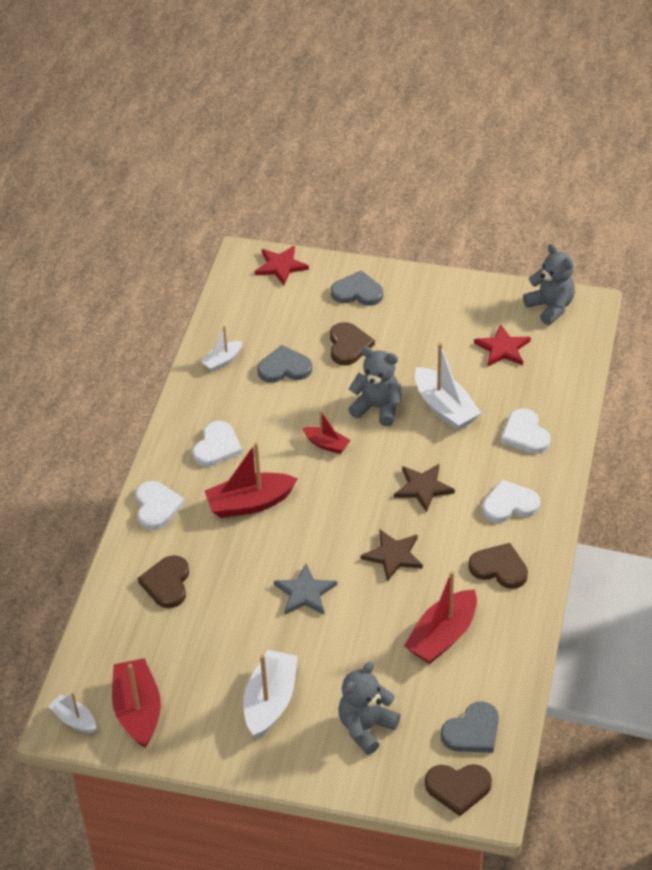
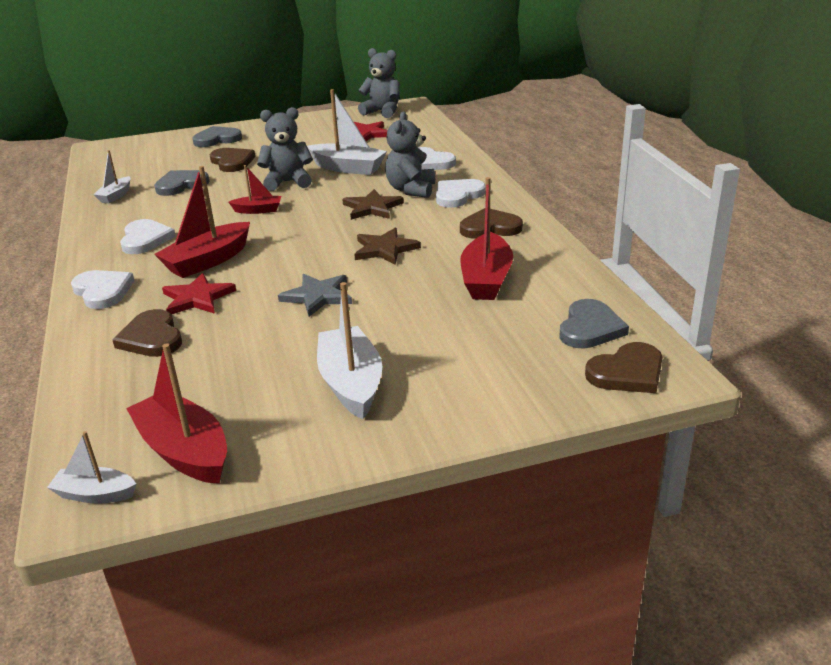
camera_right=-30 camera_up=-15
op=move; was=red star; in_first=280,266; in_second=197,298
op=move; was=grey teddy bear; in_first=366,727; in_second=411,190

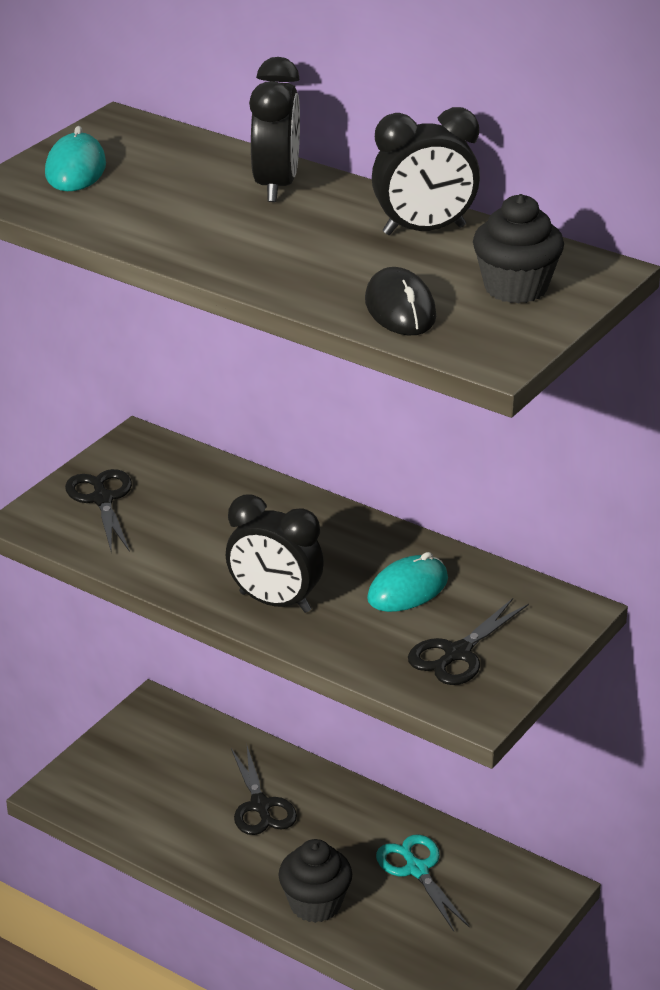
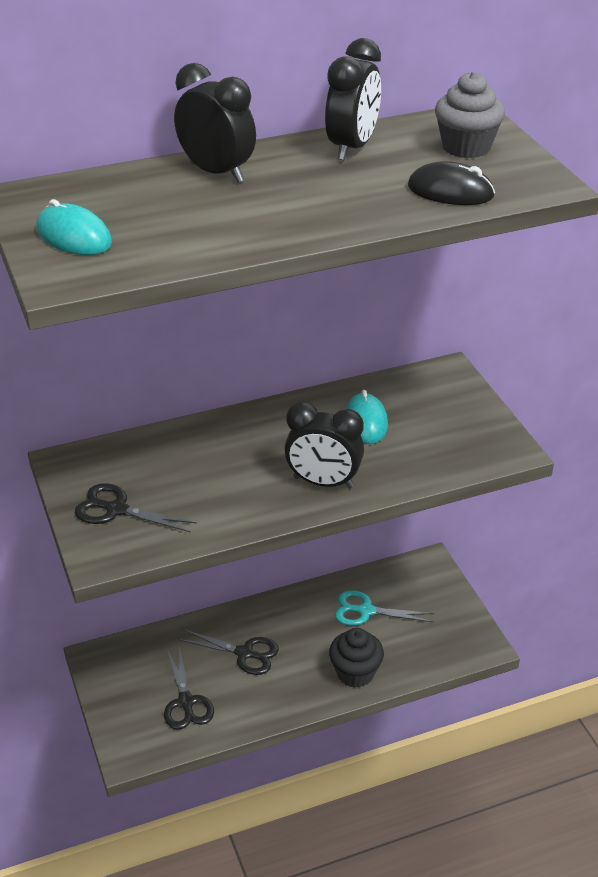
camera_right=-55 camera_up=5
op=move; was=black scissors; in_first=457,653; in_second=186,702
op=recolor; was=black cupcake; now=grey cupcake; in_first=515,288; in_second=466,147
op=rotate; was=black clock; in_first=275,602; in_second=323,482; clockwise=45

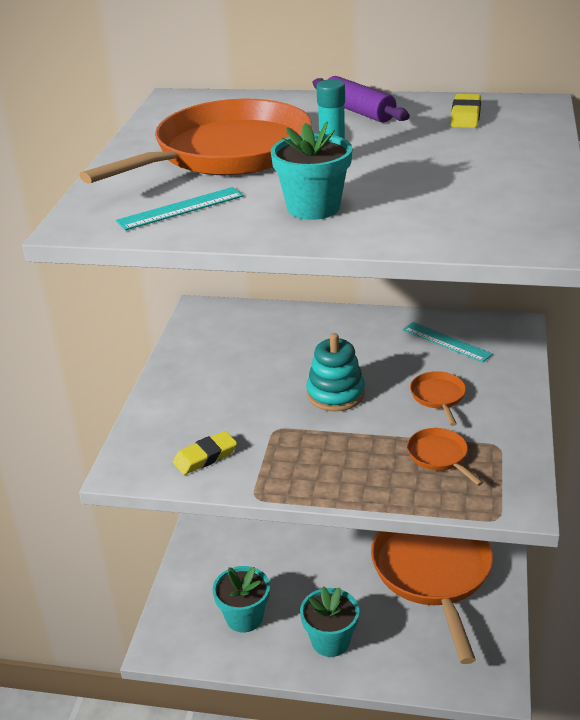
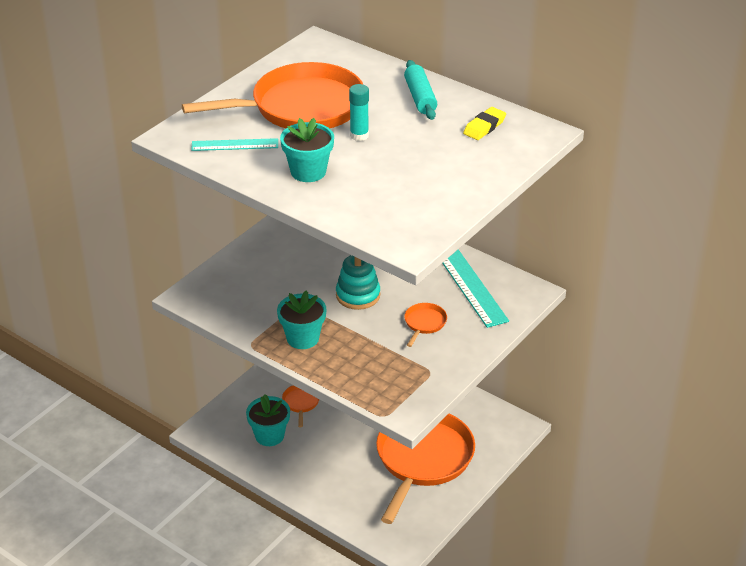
camera_right=25 camera_up=5
op=delete; was=yellow eraser; in_first=205,457
op=move; was=turquoise flower pot; in_first=330,641; in_second=302,338
op=move; was=orange pan; in_first=439,456; in_second=301,403
op=recolor; was=purple rolling pin; now=turquoise rolling pin; in_first=359,111; in_second=420,97
op=resize; was=turquoise ruler; in_first=446,342; in_second=470,285; ratio=1.67

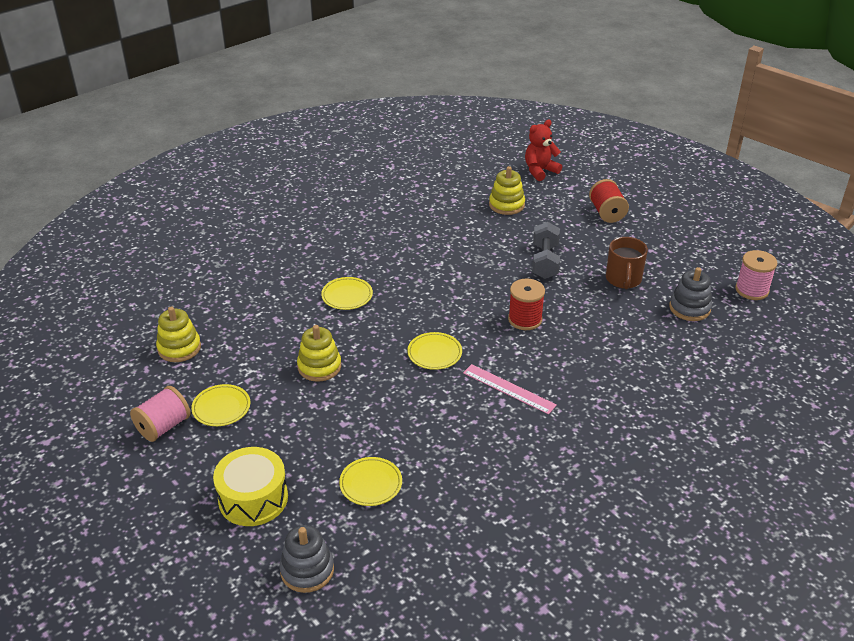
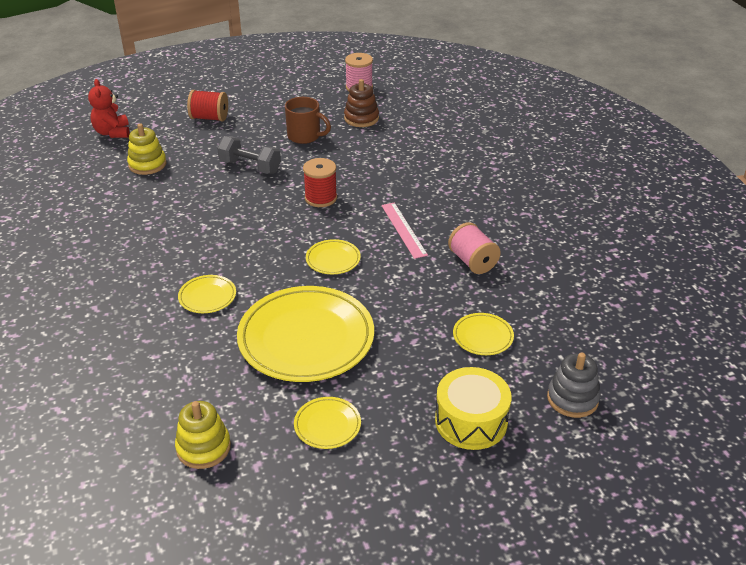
camera_right=-70 camera_up=0
op=move; was=pink spool; in_first=163,426; in_second=472,262
op=replace; was=yellow stacking toy; now=yellow plate; in_first=319,366; in_second=306,338
op=recolor; was=grey stacking toy; now=brown stacking toy; in_first=689,308; in_second=361,118
op=rotate; was=pink ruler; in_first=509,389; in_second=403,229; clockwise=-75

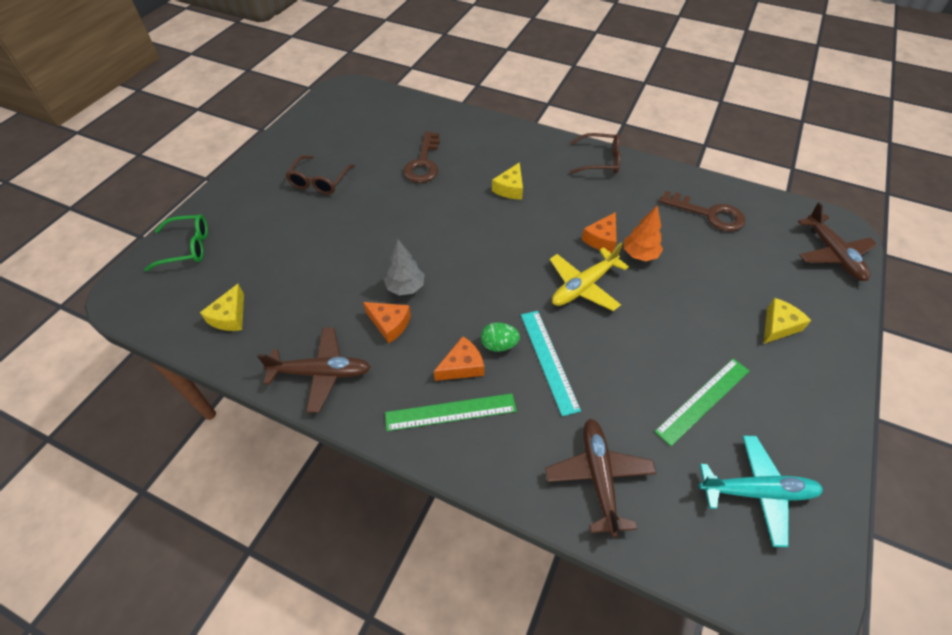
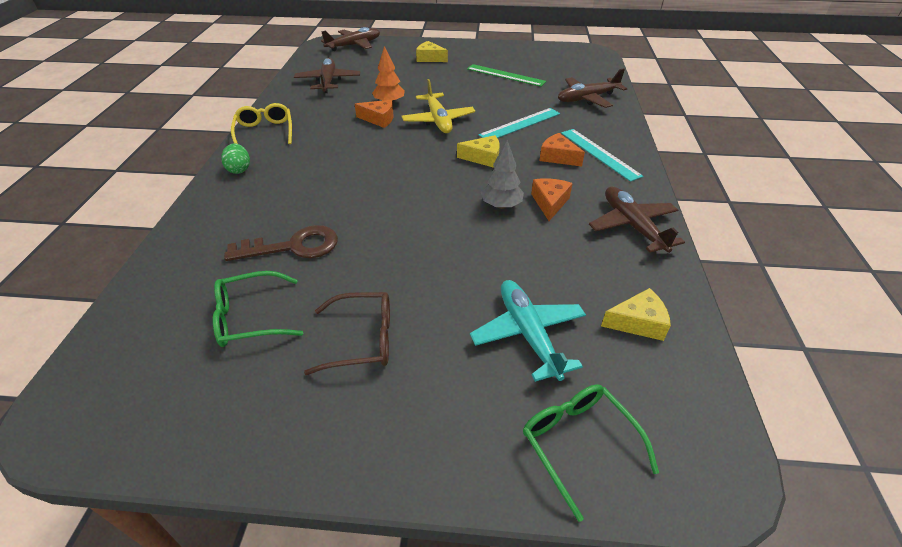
camera_right=-110 camera_up=-10
op=insert; now=green glasses; in_second=251,317
op=move; was=green egg; in_first=499,345; in_second=239,169
op=move; was=yellow cheese; in_first=510,188; in_second=483,158
op=move; was=turquoise plane; in_first=757,491; in_second=528,334
op=replace; was=brown key; now=brown plane; in_first=709,214; in_second=328,82
op=recolor; was=green ruler; now=turquoise ruler; in_first=450,412; in_second=599,154
op=recolor; was=brown glasses; now=yellow glasses; in_first=599,161; in_second=265,132
op=rotate; was=yellow plane; in_first=583,286; in_second=438,120; clockwise=45

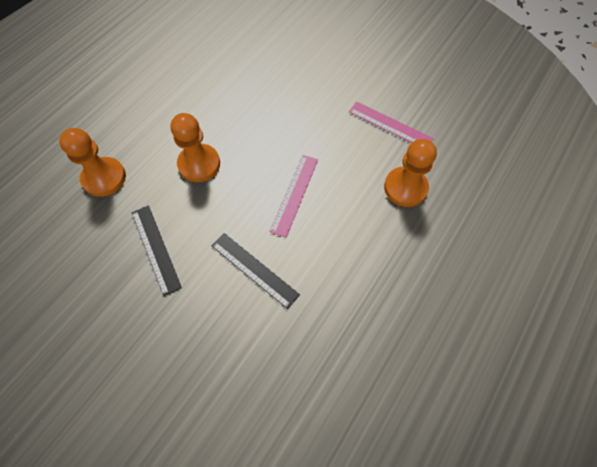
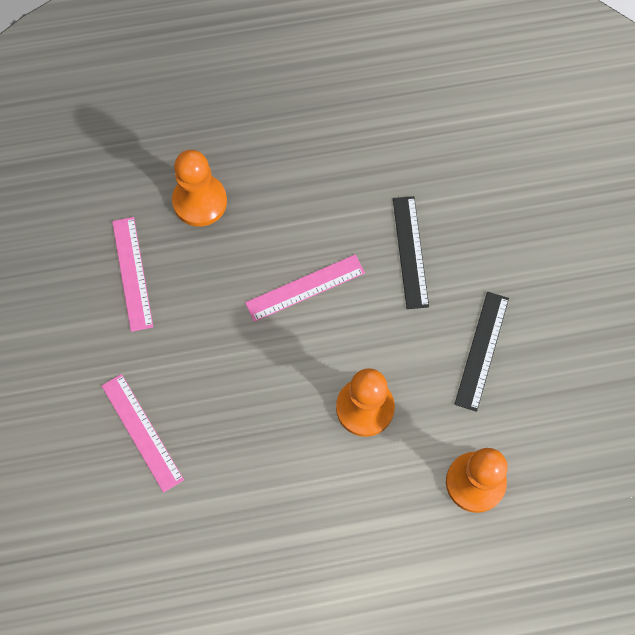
camera_right=-135 camera_up=5
op=insert; now=pink ruler; in_second=142,432

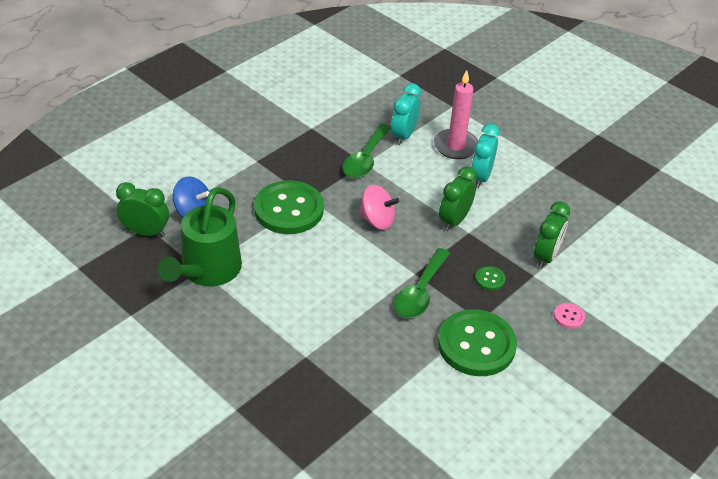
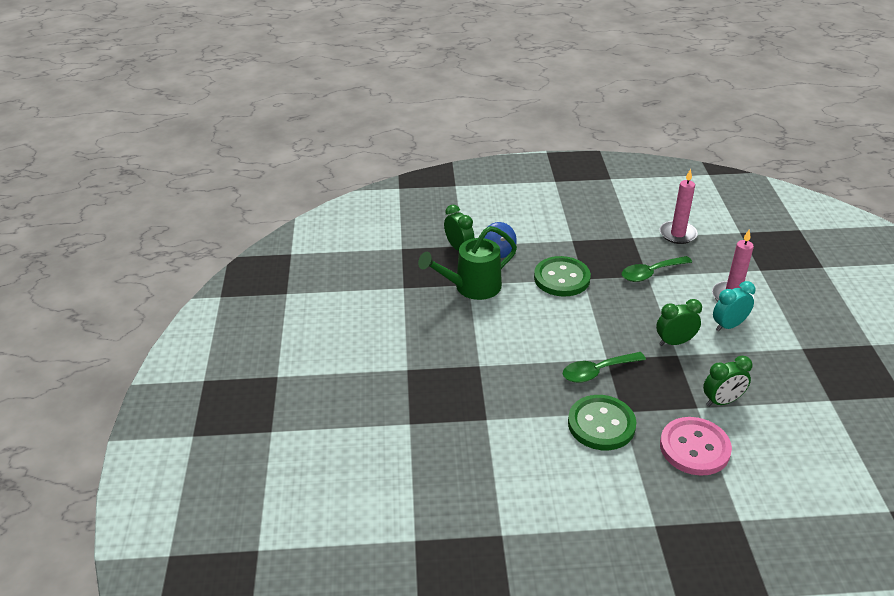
camera_right=45 camera_up=-5
op=delete; was=pink spinning top; in_first=377,220
op=delete; was=turquoise clock; in_first=403,135
op=delete; was=green button; in_first=490,279
op=insert; now=pink candle; in_second=677,234
op=resize; was=pink button; in_first=569,316; in_second=694,448; ratio=2.47

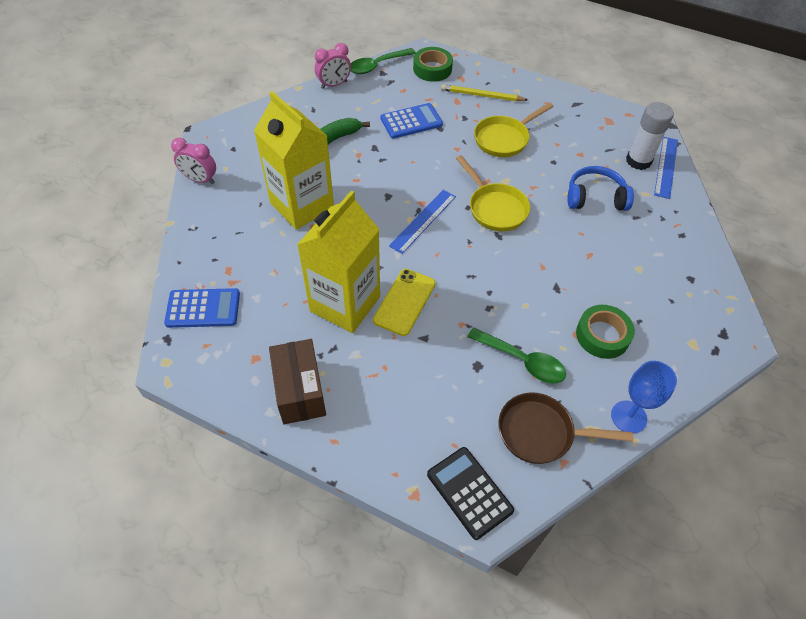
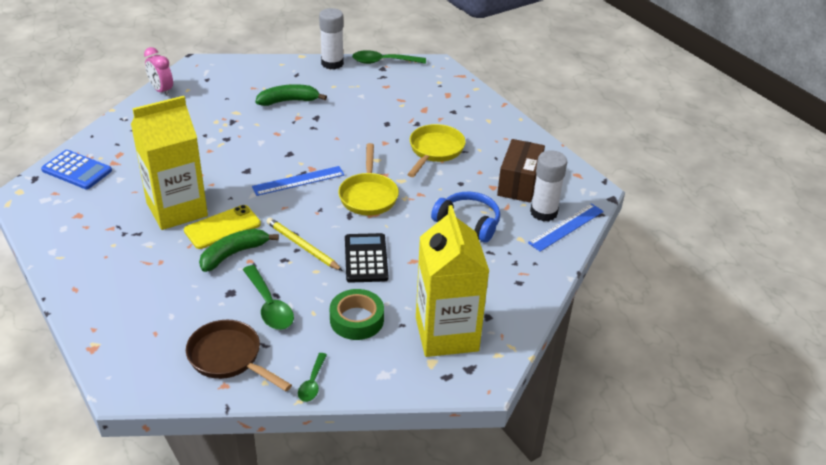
camera_right=30 camera_up=-15
op=delete; was=blue calculator; in_first=411,121
op=delete; was=green tape; in_first=432,69
op=insert; now=green banana; in_second=233,254
op=move; was=yellow carton; in_first=302,205; in_second=446,334
op=move; was=brown box; in_first=300,391; in_second=519,184
op=move; was=black calculator; in_first=469,492; in_second=366,258
op=move; was=yellow pencil; in_first=482,95; in_second=302,246
op=replace; was=pink clock; now=white glue stick; in_first=334,85; in_second=332,63
op=replace; was=blue goblet; now=green spoon; in_first=628,417; in_second=312,383
op=rotate; was=yellow pan; in_first=504,139; in_second=434,151; clockwise=120

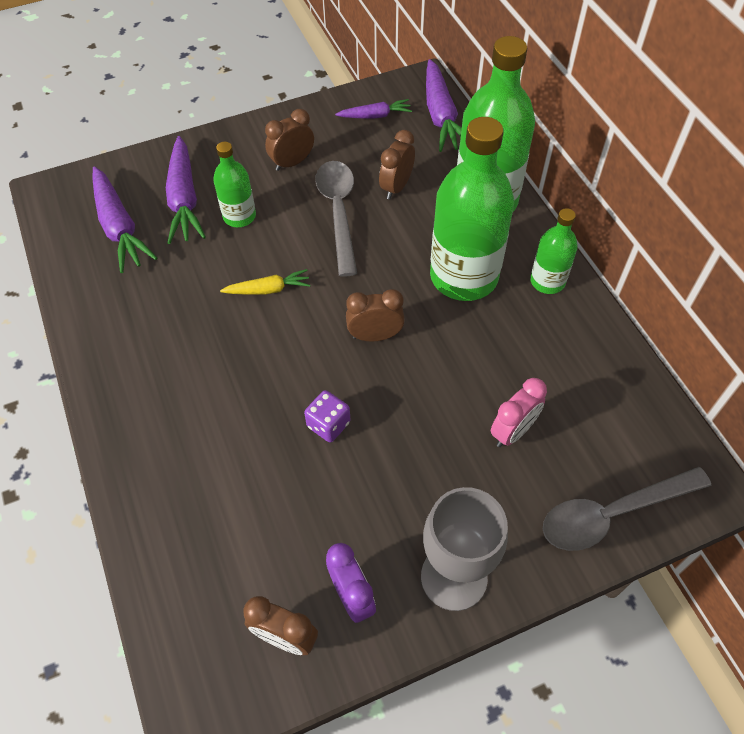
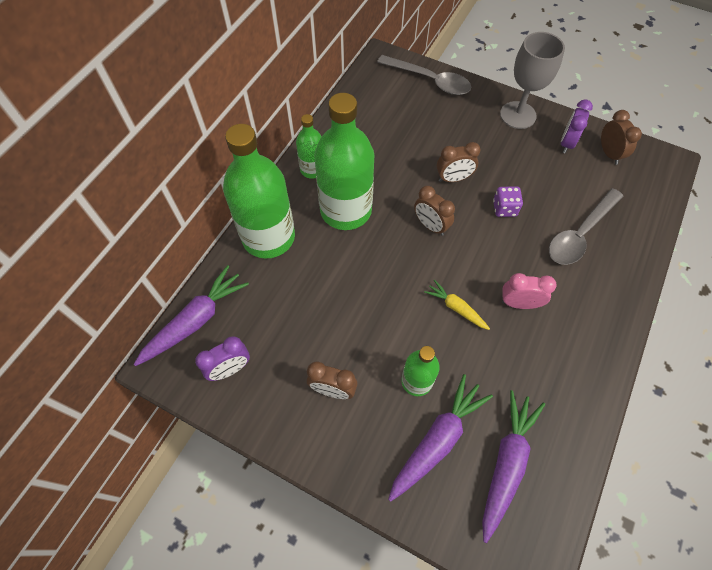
camera_right=-130 camera_up=5
op=move; was=grey spoon; in_first=339,212; in_second=580,234
op=move; was=brown clock; in_first=396,187; in_second=453,179
op=move; was=pink clock; in_first=513,431; in_second=519,303
op=replace; was=purple carrot; now=purple clock; in_first=375,116; in_second=230,369

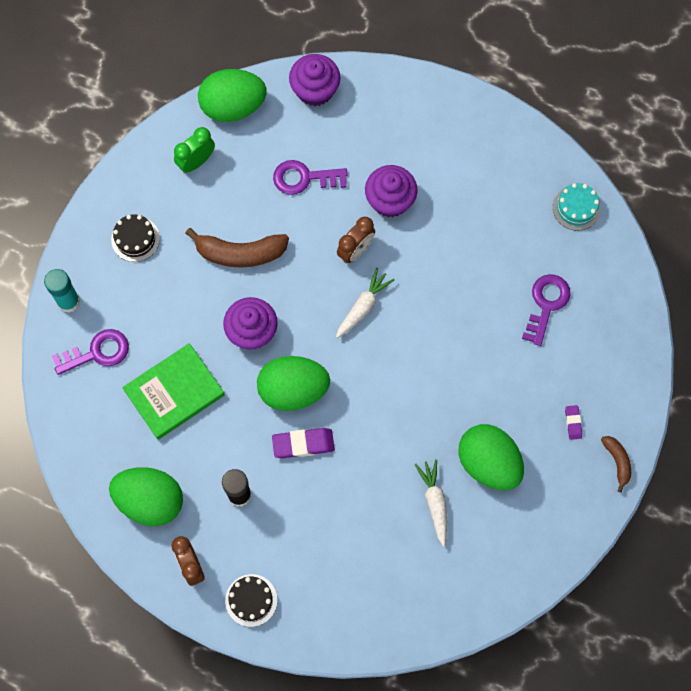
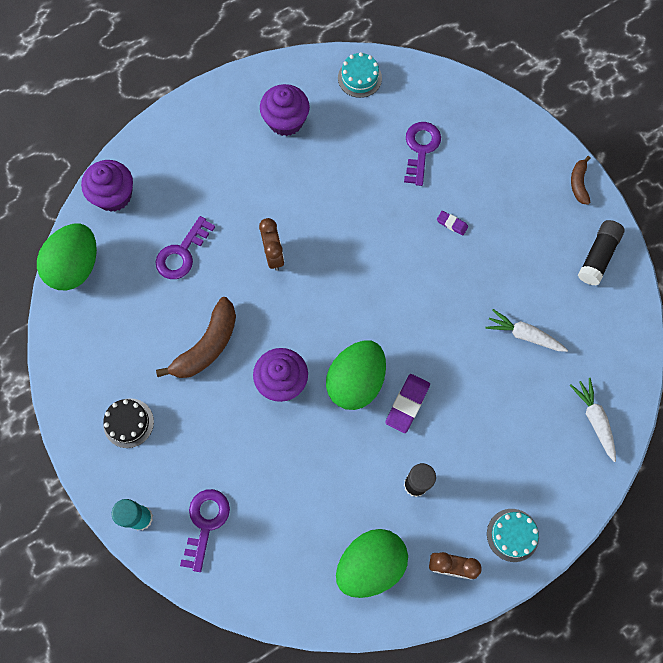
camera_right=-55 camera_up=0
op=delete; was=green book; in_first=174,392
op=delete; was=green clock; in_first=196,162
op=delete; was=green egg; in_first=488,463
op=insert; now=black glue stick; in_second=598,256
op=move; was=white carrot; in_first=363,306; in_second=594,419
op=move; was=purple cupcake; in_first=390,200; in_second=286,121
op=move; was=purple eraser; in_first=573,423; in_second=452,224
op=recolor; was=black cake; now=turquoise cake; in_first=251,600; in_second=512,535
op=rotate; was=purple key; in_first=546,304; in_second=420,149; clockwise=45
op=rotate; was=brown banana; in_first=617,462; in_second=578,183; clockwise=-105

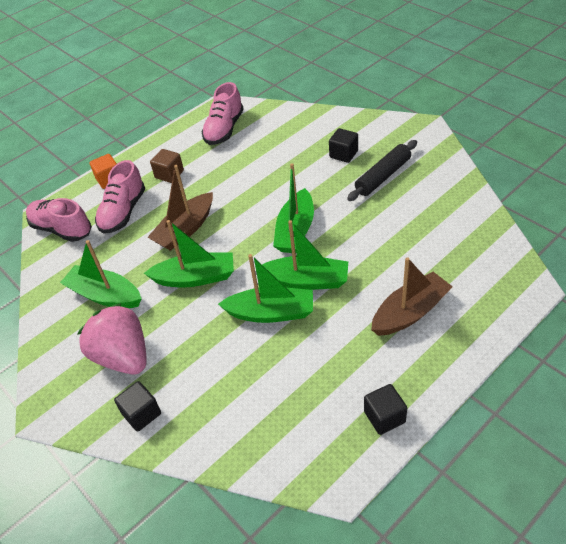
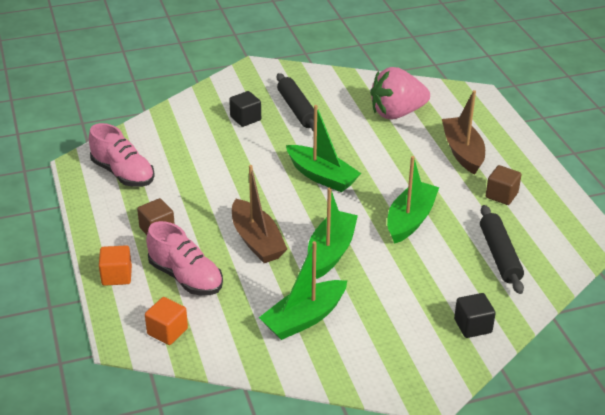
camera_right=-70 camera_up=-10
op=delete; was=green boat; in_first=306,281
op=delete; was=black cube; in_first=384,417
op=insert; now=black rolling pin; in_second=500,255
op=insert; now=brown cube; in_second=501,195
op=move; was=pink strawberry; in_first=123,356; in_second=397,113
op=replace; was=pink shoe; now=orange cube; in_first=62,229; in_second=167,331

